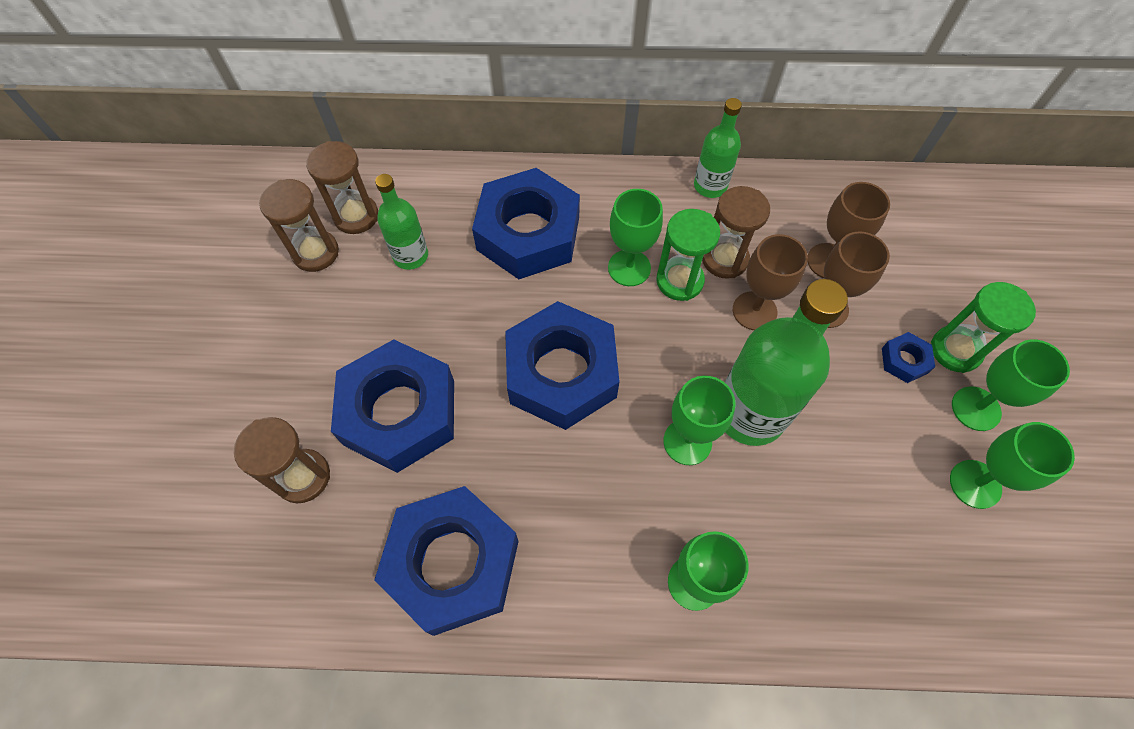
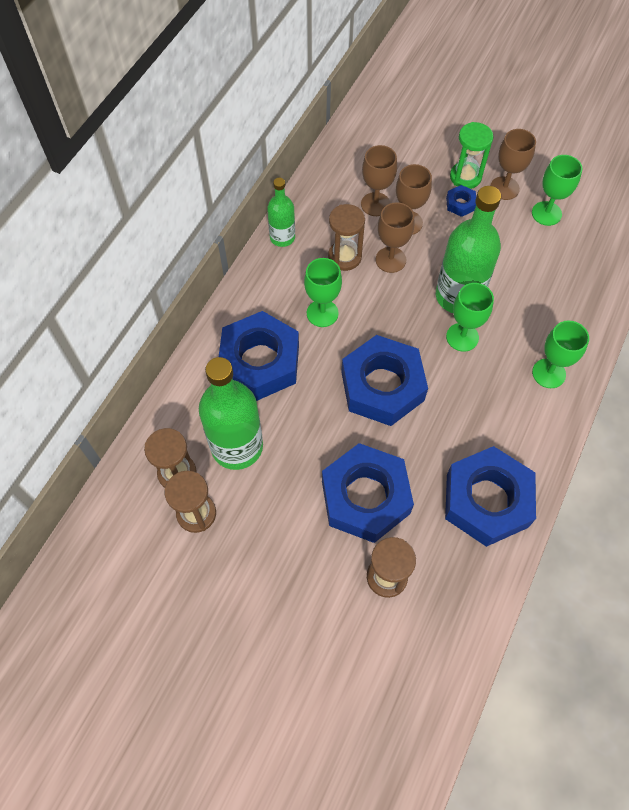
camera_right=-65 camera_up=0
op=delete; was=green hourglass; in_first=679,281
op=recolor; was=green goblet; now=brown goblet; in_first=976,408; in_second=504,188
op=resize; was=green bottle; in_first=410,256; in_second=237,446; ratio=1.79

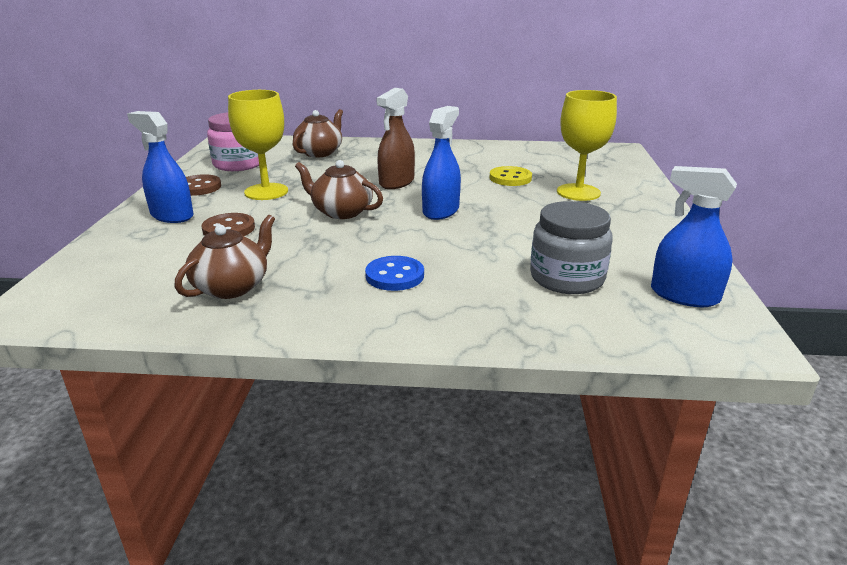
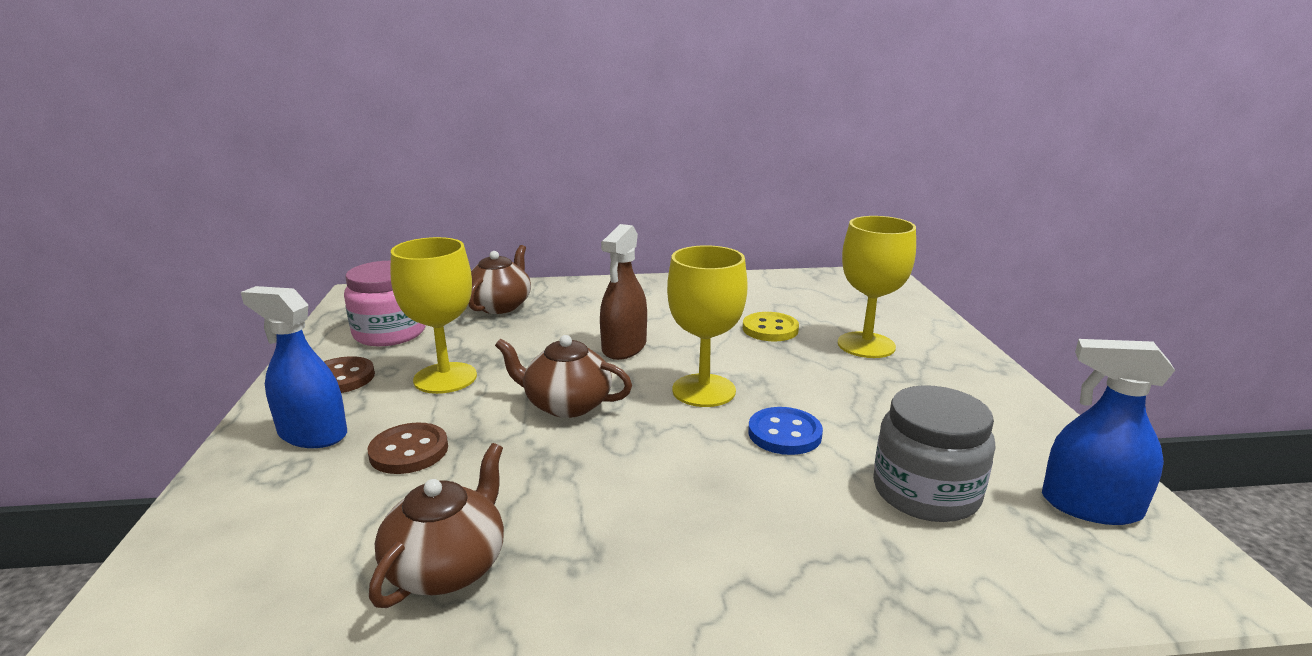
camera_right=-10 camera_up=-5
op=move; was=blue button; in_first=394,276; in_second=784,434
op=replace; was=blue spray bottle; now=yellow goblet; in_first=441,211; in_second=703,390

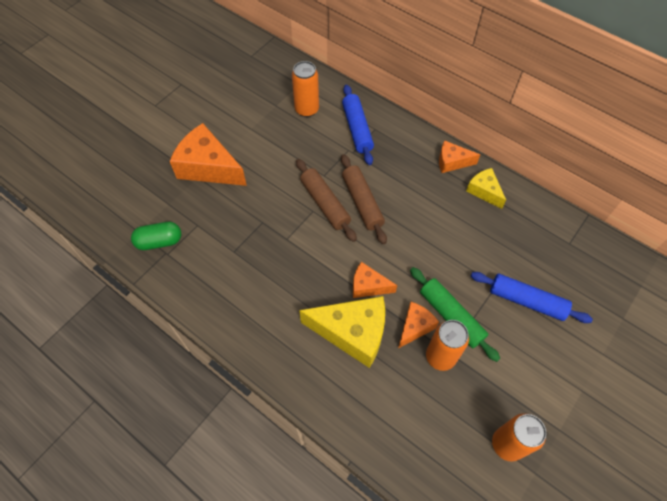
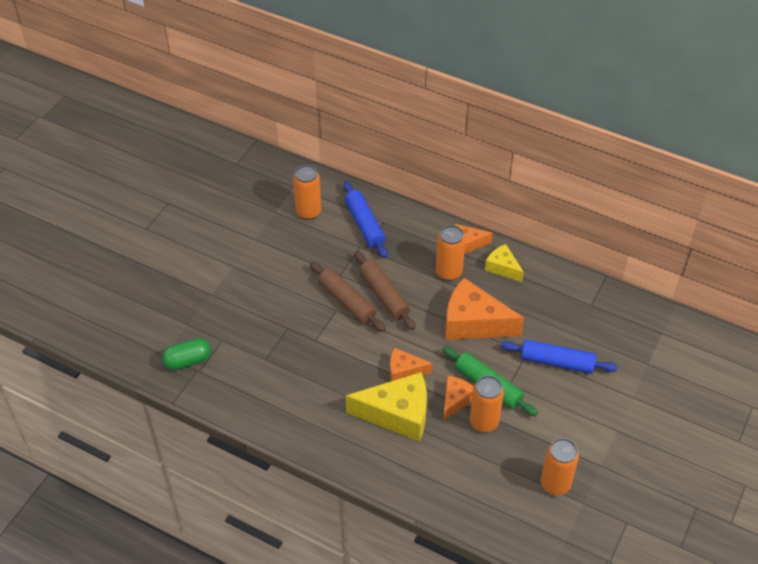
camera_right=-10 camera_up=-10
op=insert; now=orange can; in_second=448,272
op=move; was=orange cheese; in_first=208,167; in_second=474,322

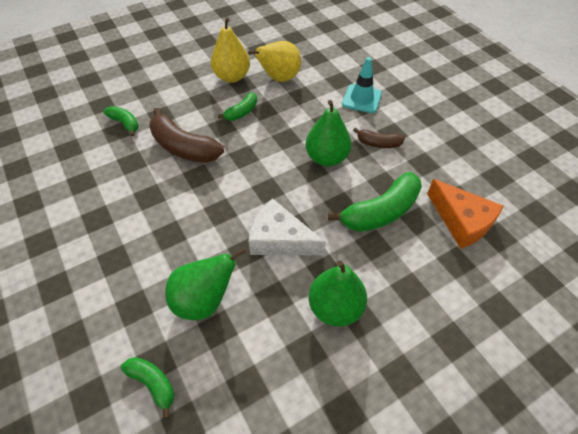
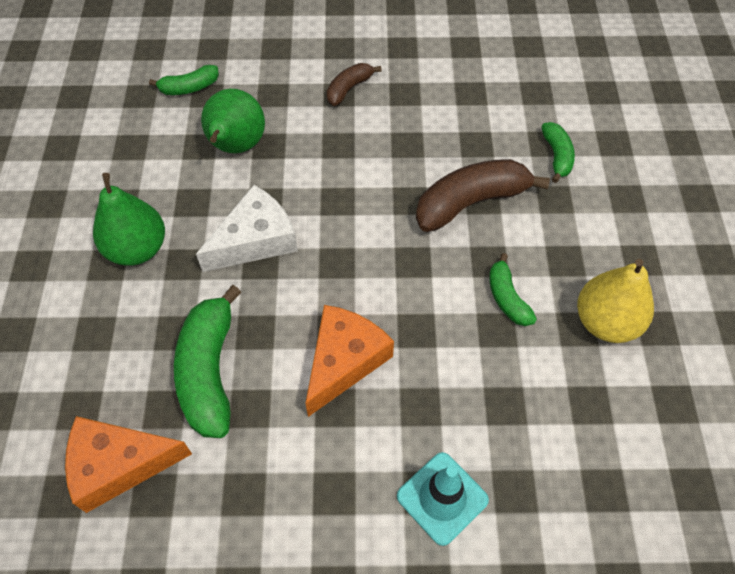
camera_right=120 camera_up=5
op=delete; was=yellow pear; in_first=279,78
op=move; was=brown banana; in_first=378,143; in_second=349,89
op=replace; was=green pear; now=orange cheese; in_first=326,158; in_second=344,361
op=rotate; was=green banana; in_first=125,123; in_second=556,156; clockwise=-75

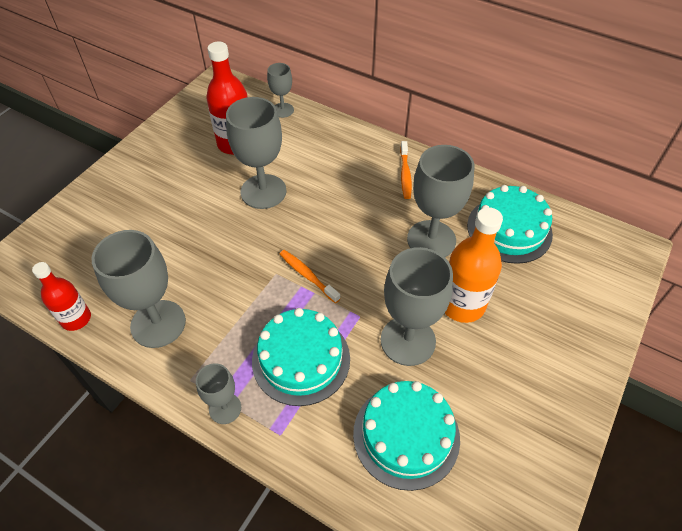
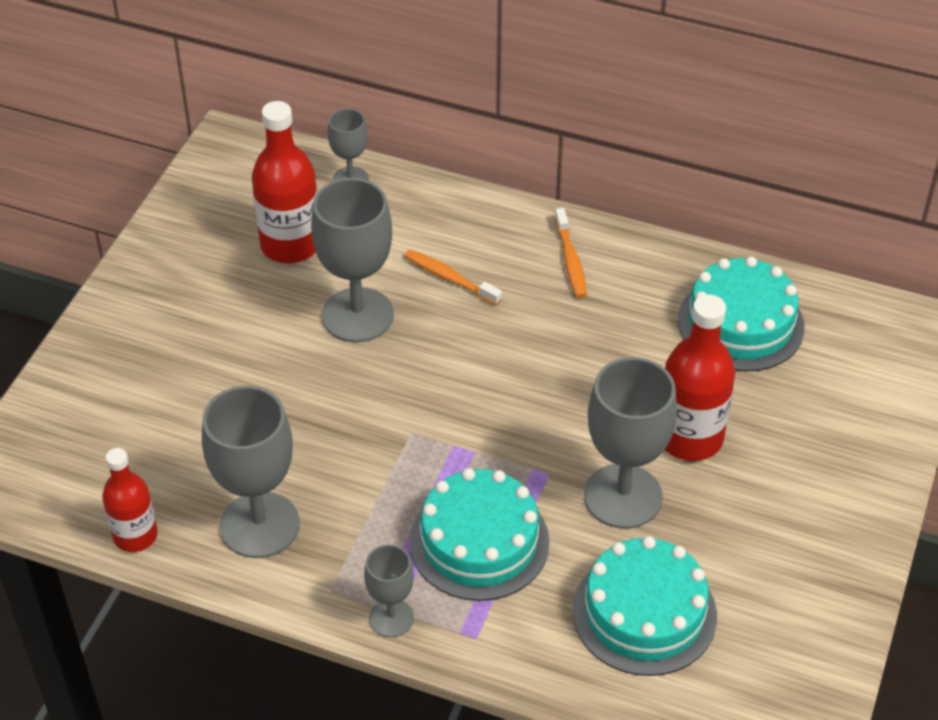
camera_right=-10 camera_up=-5
op=delete; was=grey goblet; in_first=431,240
op=move; was=orange toothbrush; in_first=307,275; in_second=450,278
op=recolor; was=orange bottle; now=red bottle; in_first=462,304; in_second=690,438

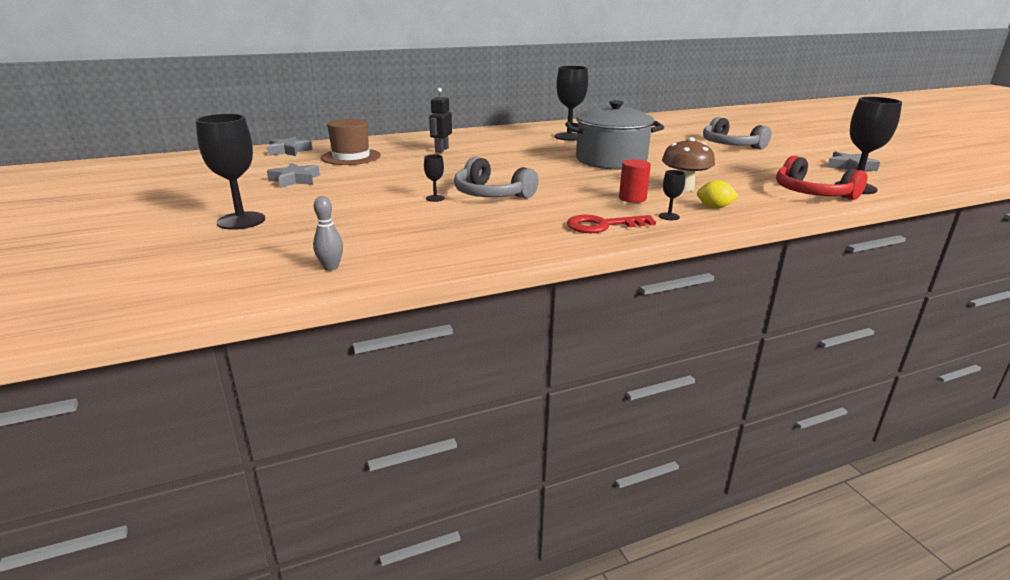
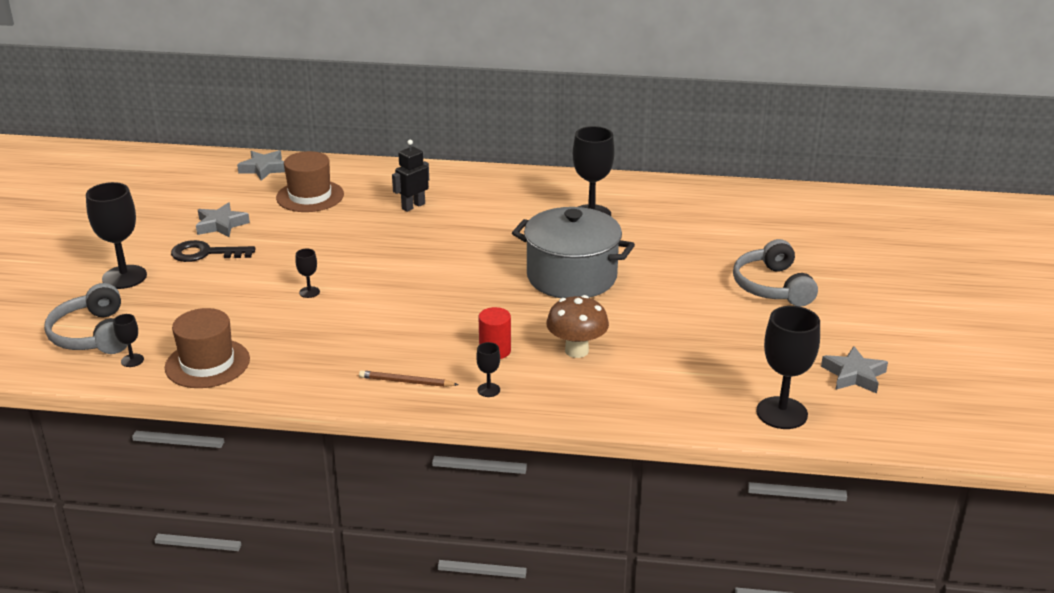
camera_right=30 camera_up=5
op=delete; was=yellow lemon; in_first=714,207
op=delete; was=red headphones; in_first=812,193
op=insert; now=brown hat; in_second=207,363
op=insert; now=black key; in_second=205,253
op=move; was=grey headphones; in_first=491,194; in_second=93,335
op=replace; was=grey bowling pin; now=black goblet; in_first=331,267; in_second=132,360
op=replace; was=red key; now=brown pencil; in_first=602,225; in_second=406,382

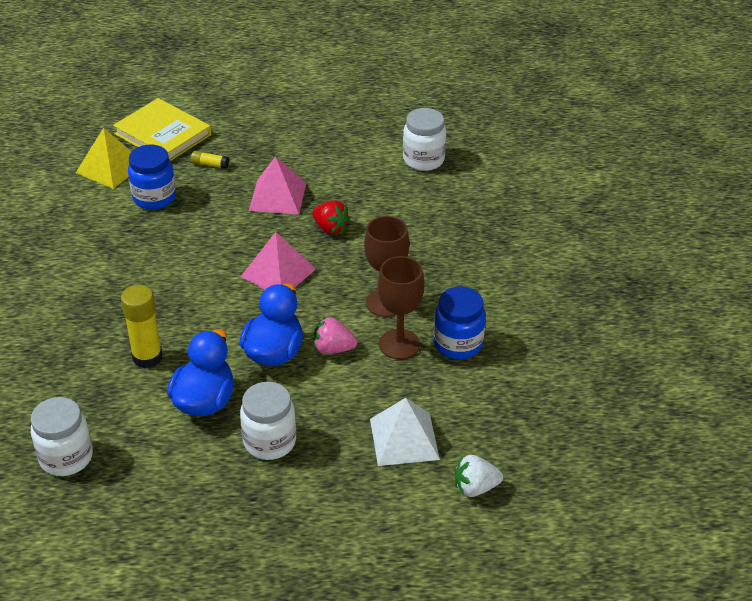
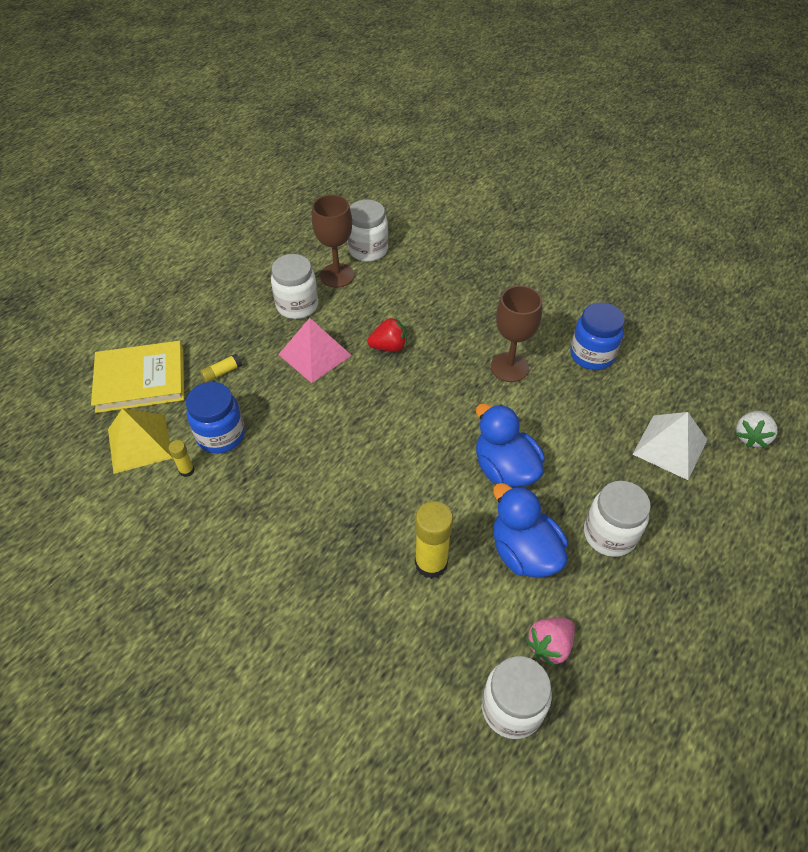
camera_right=-50 camera_up=10
op=delete; was=pink pyramid; in_first=278,272
op=insert; now=yellow glue stick; in_second=187,470
op=insert; now=white jar; in_second=297,306
op=move; was=pink strawberry; in_first=333,349; in_second=549,645
op=move; was=brown goblet; in_first=399,344; in_second=337,275

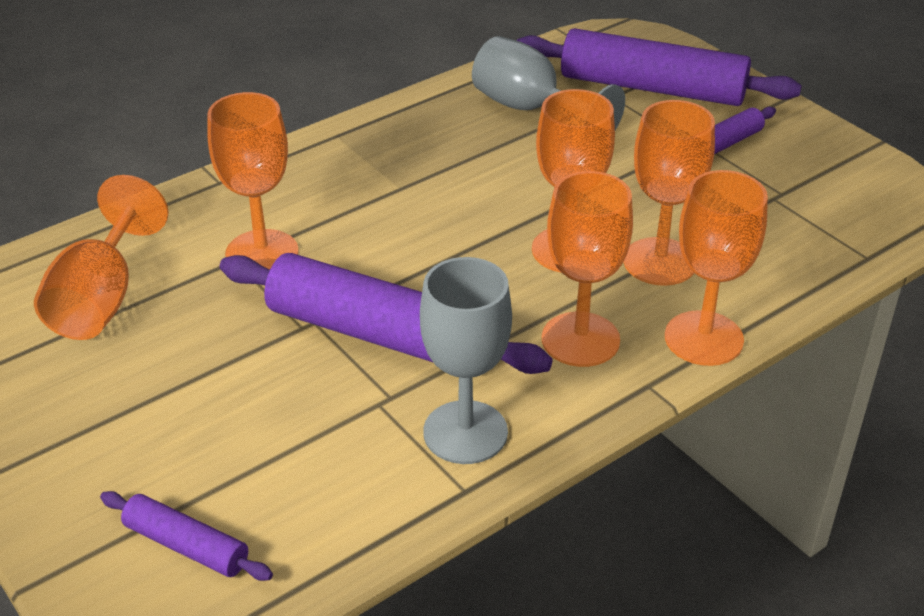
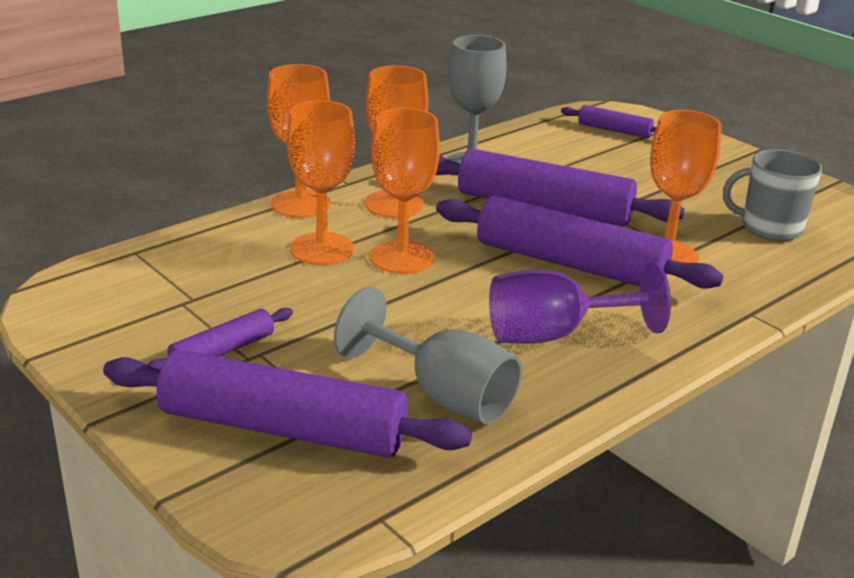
camera_right=175 camera_up=-10
op=insert; now=purple rolling pin; in_second=570,263
op=insert; now=purple goblet; in_second=553,335
op=replace; was=orange goblet; now=grey mug; in_first=101,299; in_second=770,228

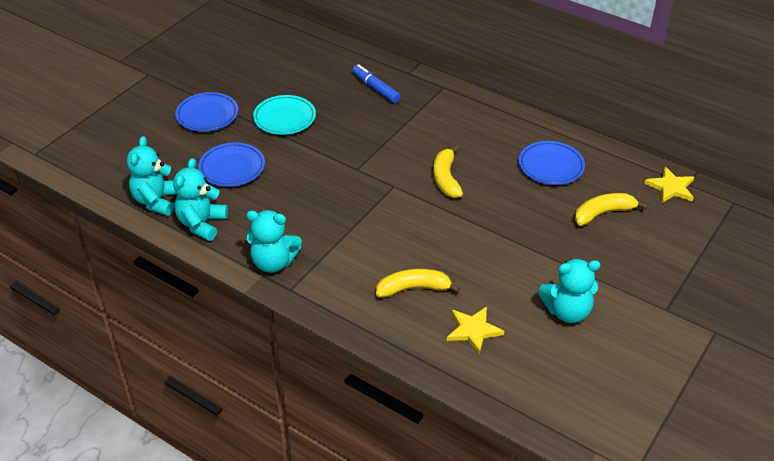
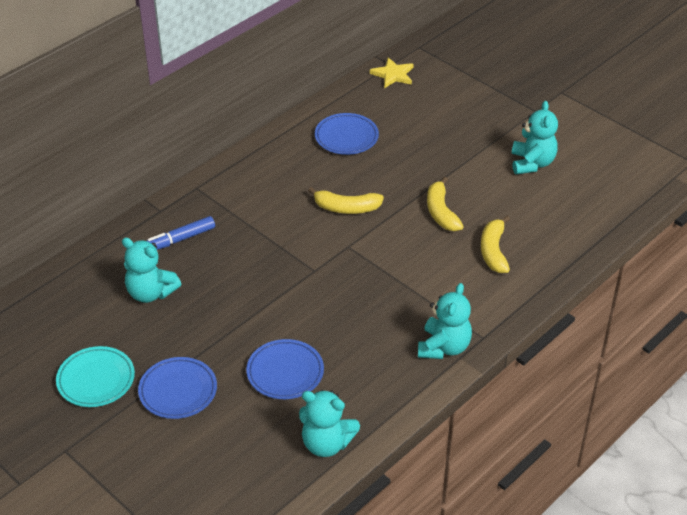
camera_right=-80 camera_up=0
op=delete; was=yellow star; in_first=473,330
op=move; was=turquoise teddy bear; in_first=201,224; in_second=151,293
op=move; was=turquoise plate; in_first=284,118; in_second=96,380
op=move; was=yellow banana; in_first=603,213; in_second=441,212

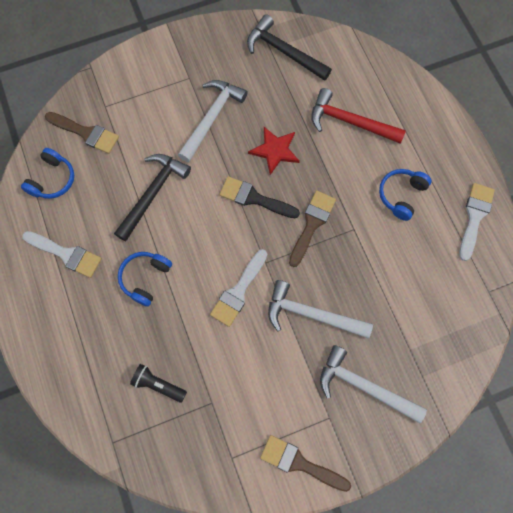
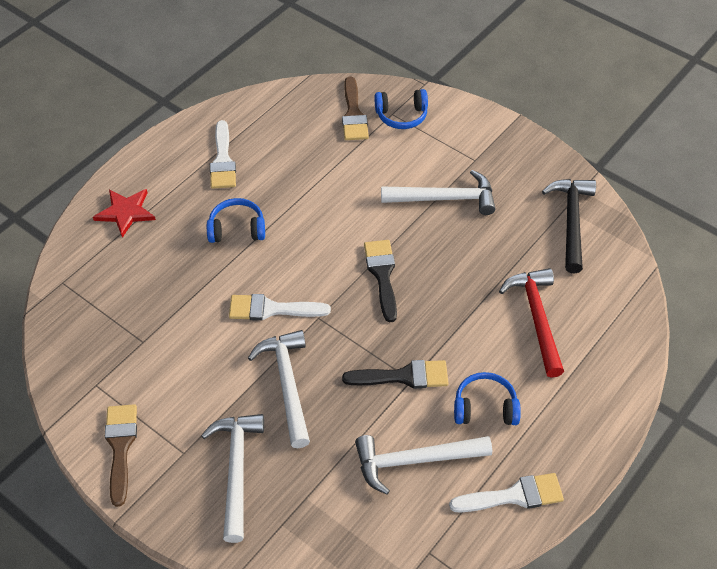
camera_right=60 camera_up=-20
op=delete; was=black hammer; in_first=153,193
op=delete; was=black flashlight; in_first=158,384
op=delete; was=brown brush; in_first=312,224
op=insert; now=black brush; in_second=403,376
op=insert; now=white hammer; in_second=414,461
op=move; was=blue headphones; in_first=52,179; in_second=401,115
op=move; was=red star; in_first=275,150; in_second=125,212

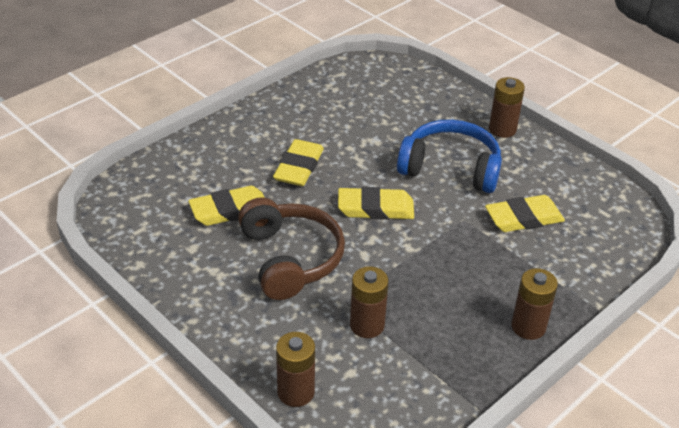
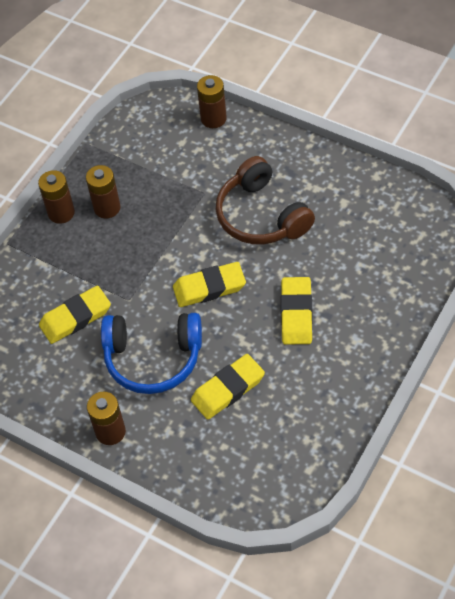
camera_right=170 camera_up=15
op=move; was=yellow eraser; in_first=230,210; in_second=228,389
op=move; was=brown battery; in_first=367,325; in_second=107,208

